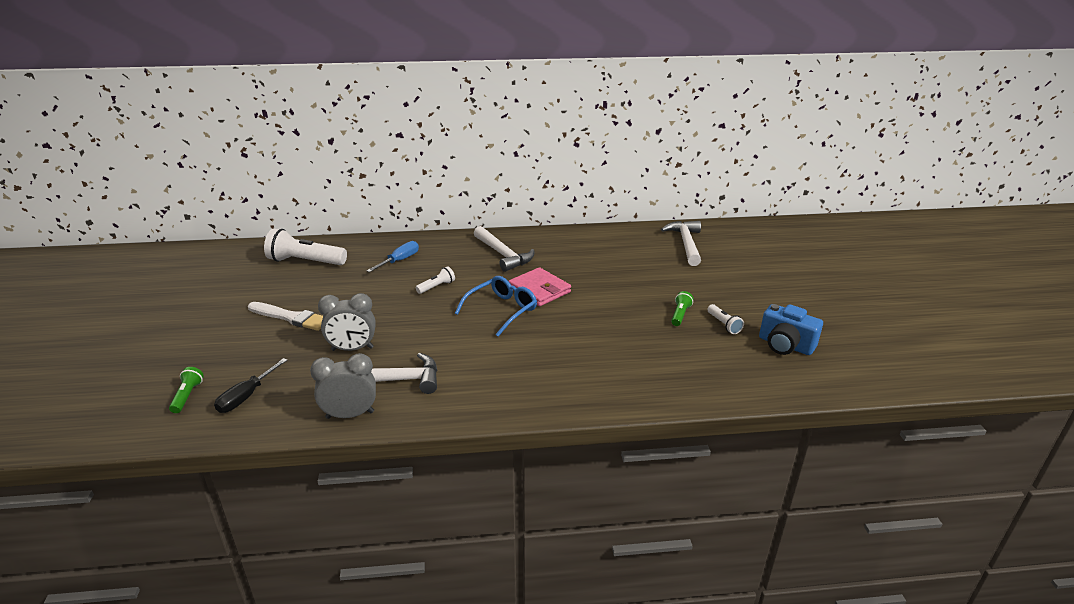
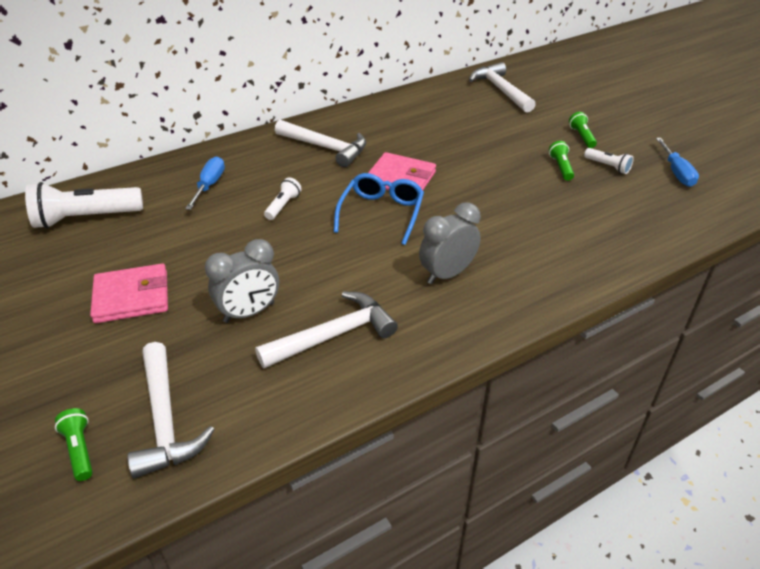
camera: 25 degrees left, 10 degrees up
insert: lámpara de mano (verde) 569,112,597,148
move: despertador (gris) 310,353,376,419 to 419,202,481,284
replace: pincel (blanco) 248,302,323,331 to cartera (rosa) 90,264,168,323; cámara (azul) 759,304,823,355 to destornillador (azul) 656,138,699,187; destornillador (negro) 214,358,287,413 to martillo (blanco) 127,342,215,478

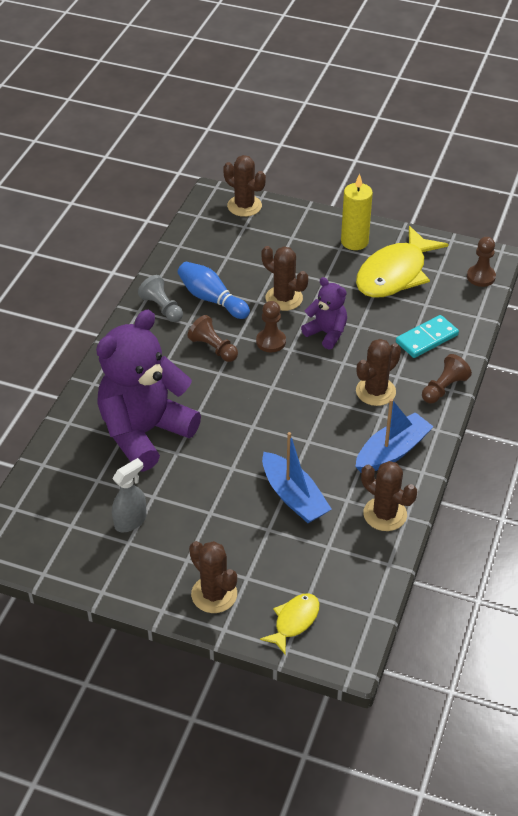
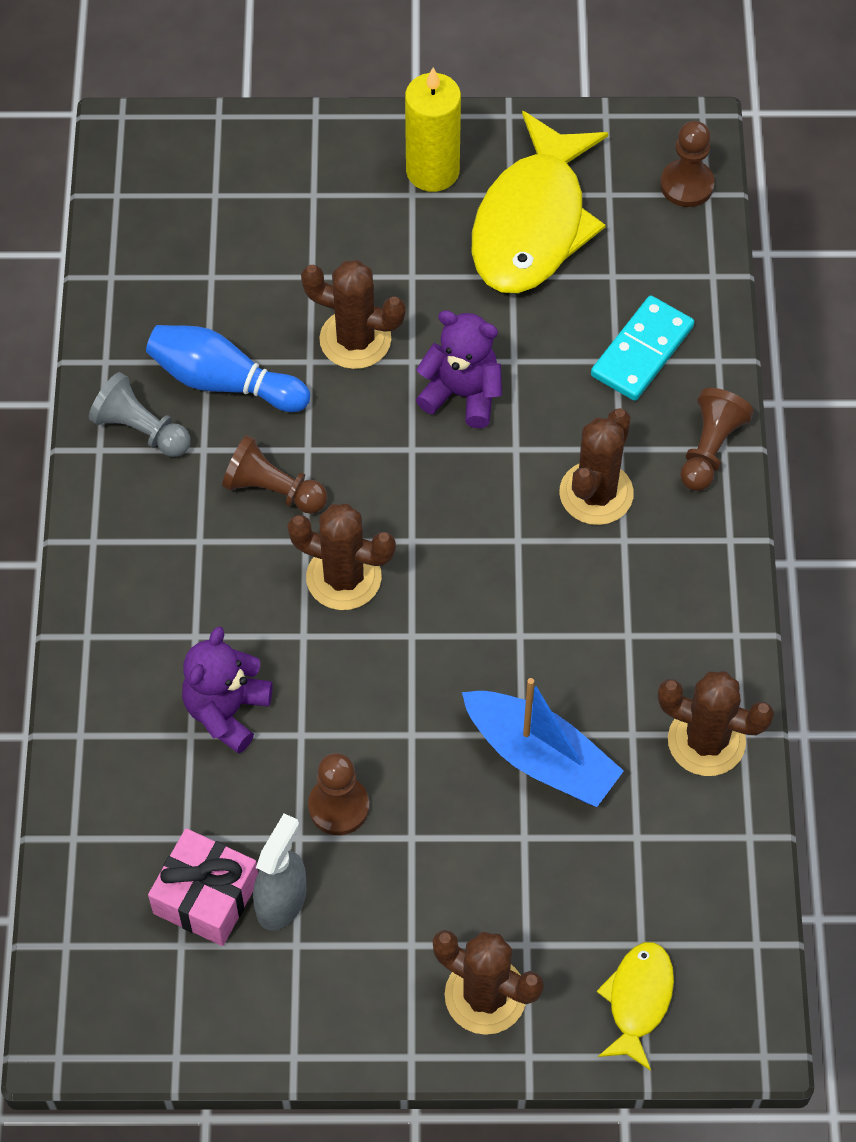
camera: 20 degrees left, 15 degrees up
delete: barco (azul) 356,399,434,472
insert: regalo (rosa) 148,828,258,946
move: cactus (marrón) 223,155,266,217 to 287,504,396,610; peón (marrón) 256,301,286,352 to 308,753,369,835
resize: osito (morado) 96,310,201,472 = 182,626,273,754 x0.49

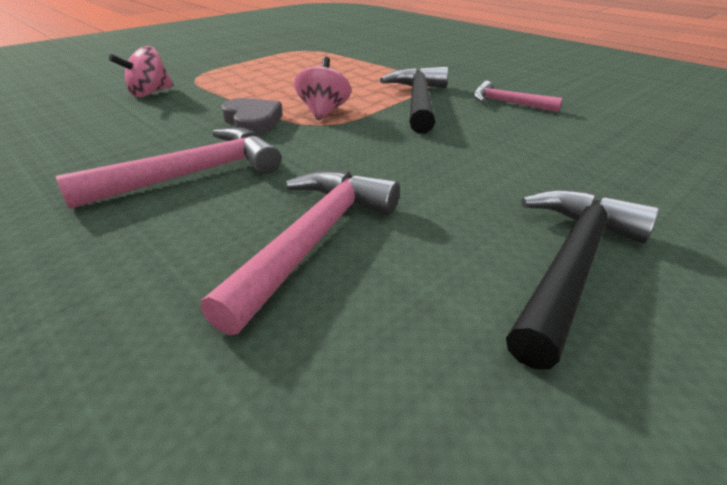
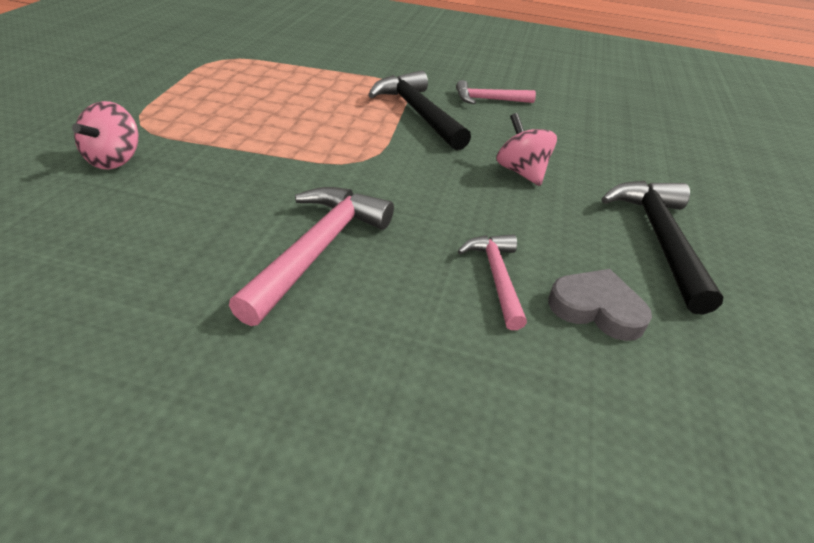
camera: 35 degrees left, 5 degrees up
move: peonza (rosa) 294,57,351,120 to 497,113,557,186; corazón (gris) 221,98,283,135 to 548,269,652,341
resize: martillo (rosa) 201,170,400,335 = 458,234,527,330 x0.60

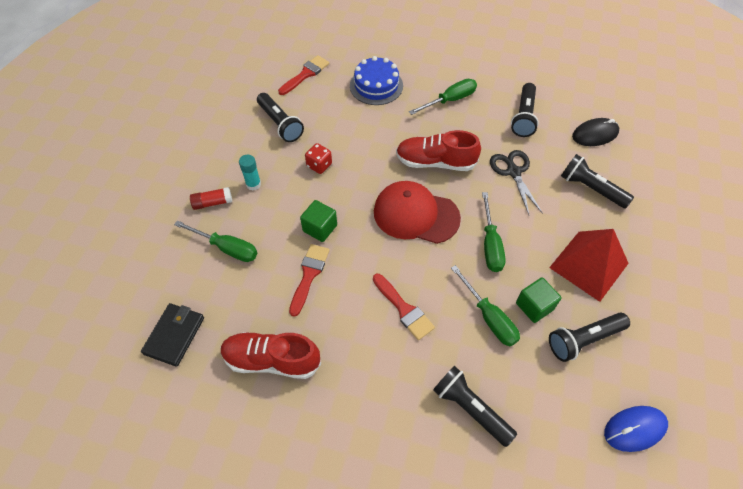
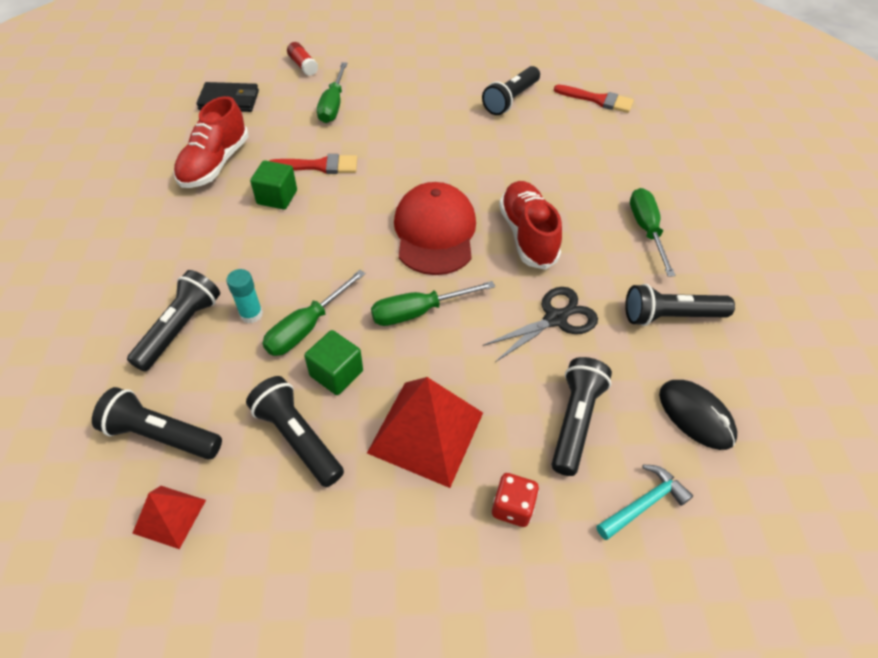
camera: 70 degrees right, 5 degrees down
delete: tarta (azul) 350,56,403,105; pincel (rojo) 373,274,435,340
insert: lámpara de mano (negro) 92,387,222,459; martillo (turquesa) 597,465,693,540
move: dado (rojo) 305,143,332,174 to 492,473,539,527; barra de pegamento (turquesa) 239,155,261,191 to 226,269,263,323; barra de pegamento (rojo) 190,187,232,210 to 287,42,318,76; cubo (verde) 300,200,337,242 to 250,160,297,210
replace: ratón (azul) 604,406,668,452 to pirámide (rojo) 132,486,206,549
rotate: destornillador (verde) 409,79,477,115 = 630,188,675,277 135 degrees counterclockwise; zapato (rojo) 221,332,321,379 = 174,96,249,188 150 degrees counterclockwise

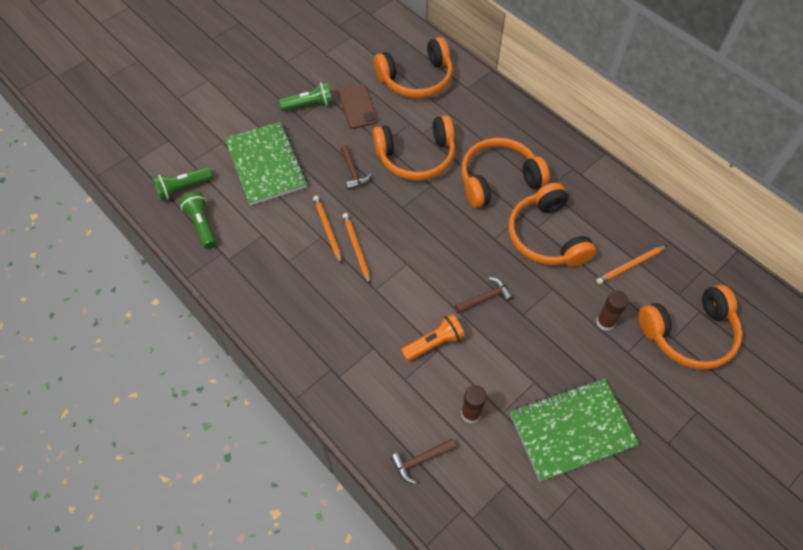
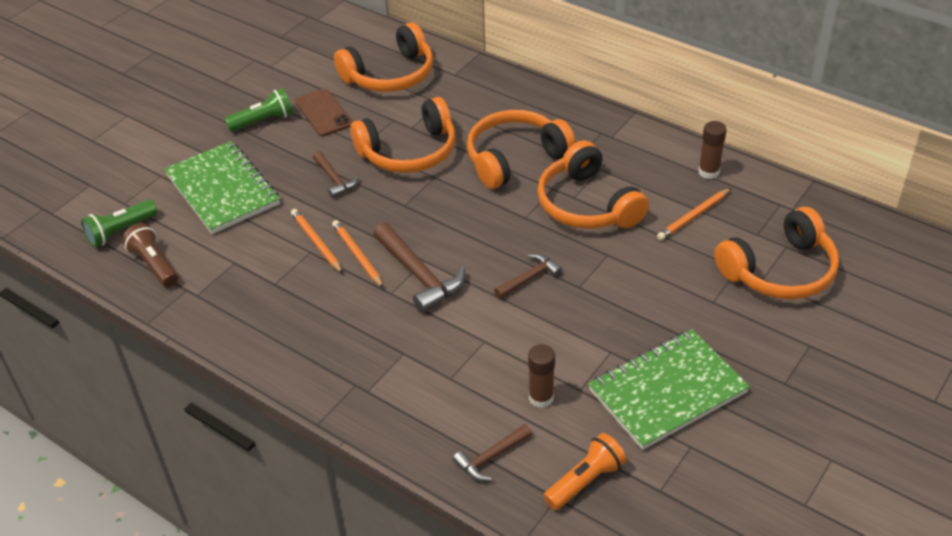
camera: 10 degrees left, 15 degrees down
insert: martillo (marrón) 373,223,465,313
move: barra de pegamento (marrón) 596,291,629,331 to 698,121,727,179; lámpara de mano (naranja) 401,314,465,362 to 543,433,627,510
recolor: lámpara de mano (verde) 180,192,217,249 to lámpara de mano (marrón) 122,223,178,287

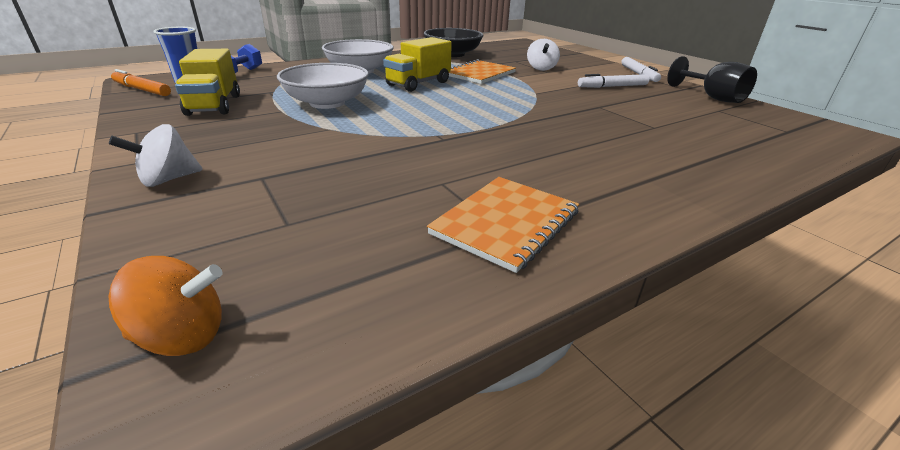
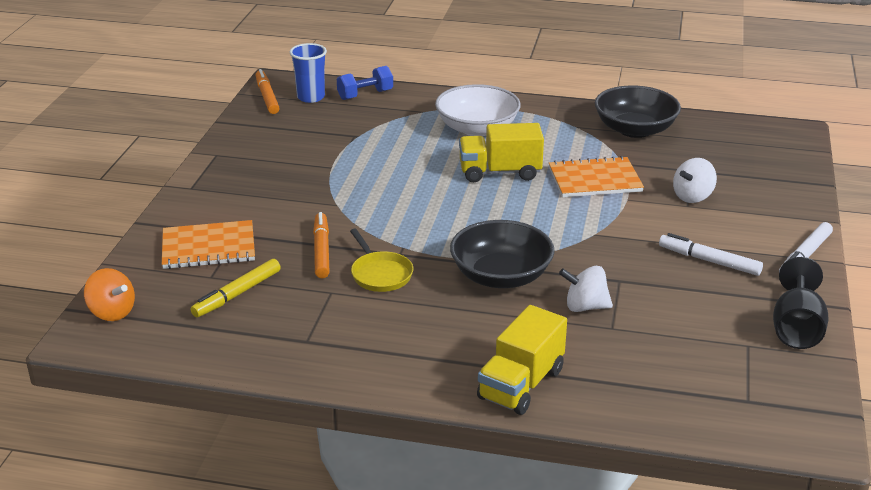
camera: 45 degrees right, 0 degrees up
delete: cuenco (blanco) 277,63,369,109
insert: rotulador (naranja) 313,212,329,278; cuenco (negro) 450,220,555,288; sartén (amarillo) 350,229,413,292; rotulador (amarillo) 191,259,281,318
move: camión (amarillo) 175,49,240,116 to 477,305,567,415; peonza (blanco) 109,124,203,187 to 559,266,613,312; cuaderno (naranja) 427,177,579,273 to 162,220,255,269

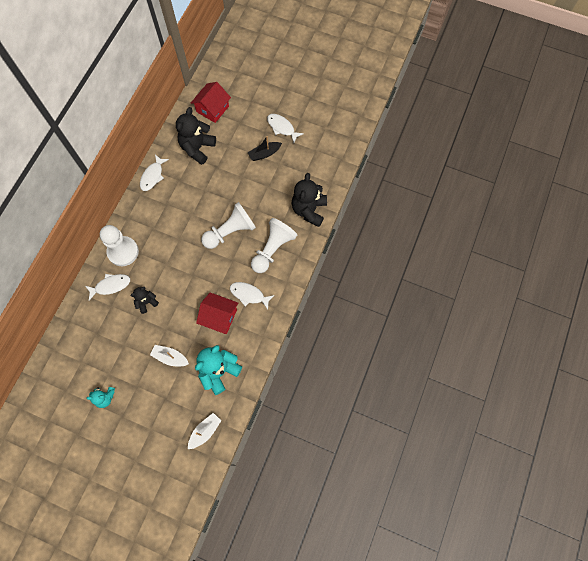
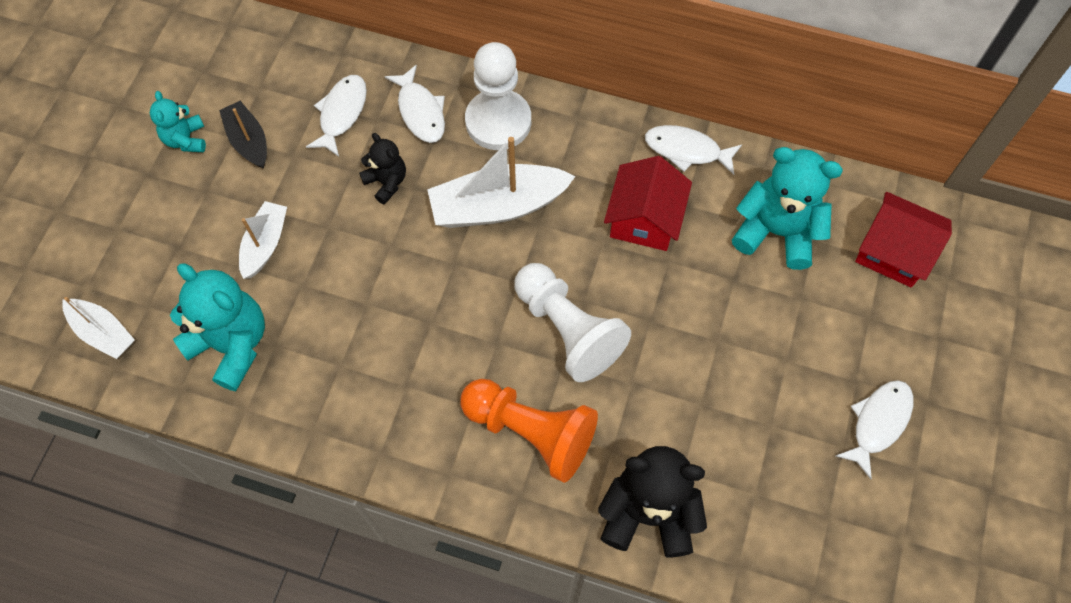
camera: 85 degrees right, 5 degrees down
insert: barco (blanco) 427,137,576,228
move: barco (negro) 248,136,282,161 to 219,101,267,169; pez (blanco) 230,282,275,310 to 306,75,367,157; casa (rojo) 196,293,239,334 to 604,156,692,251
recolor: osito (negro) 176,107,216,165 to osito (turquesa) 732,147,843,270; peón (blanco) 251,218,297,273 to peón (naranja) 461,379,598,483

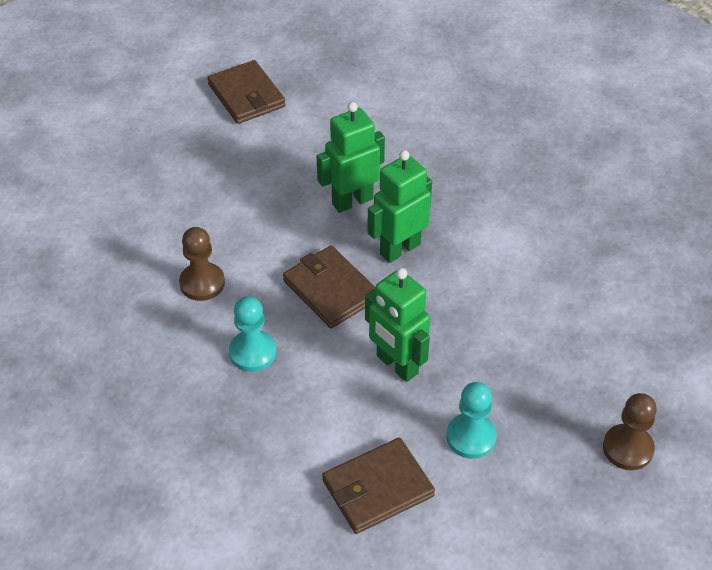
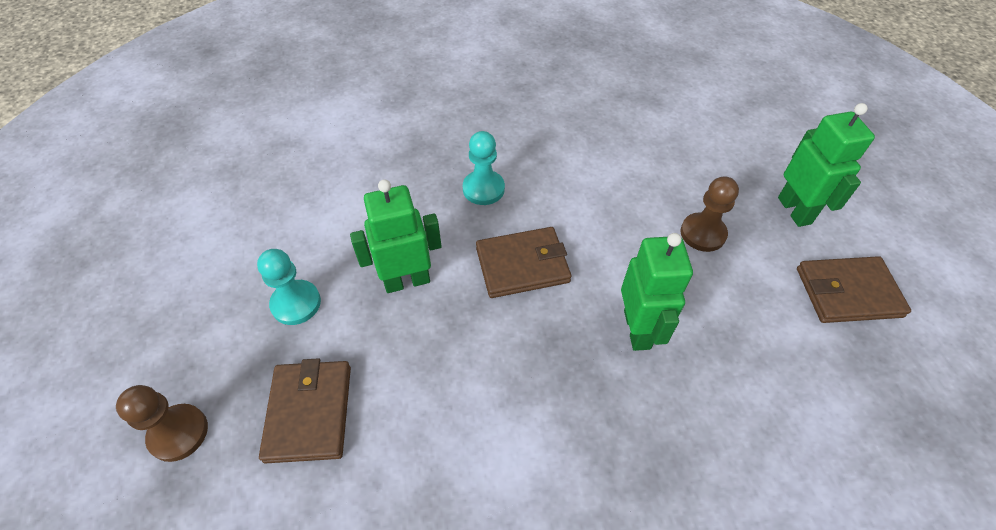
camera: 115 degrees right, 5 degrees up
move: robot (verde) 367,150,432,263 to 778,103,875,227; peón (marrón) 179,227,225,301 to 680,176,739,252; cartera (marrón) 322,438,435,534 to 259,358,351,463

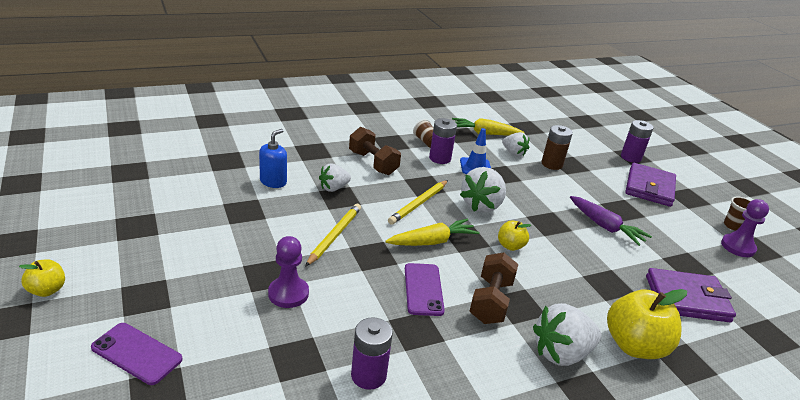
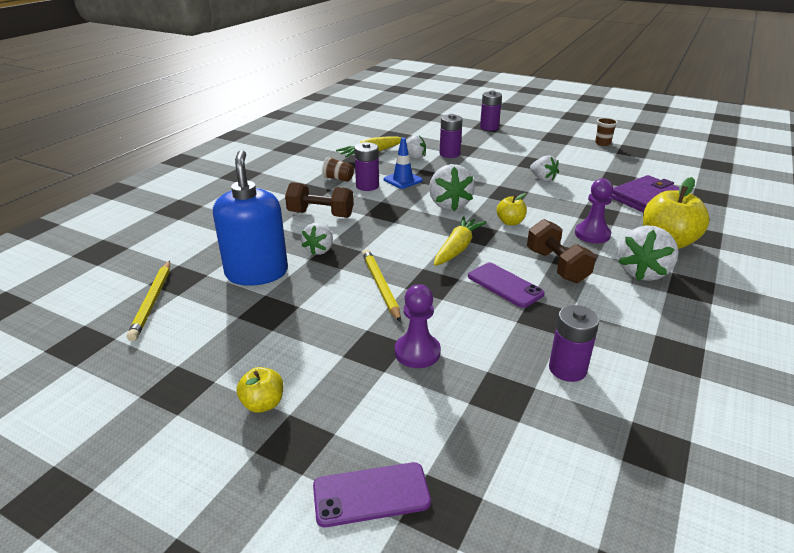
camera: 35 degrees left, 0 degrees up
delete: cartera (morado) 625,163,676,207
move: lápiz (amarillo) 388,180,448,225 to 127,261,170,341; peón (morado) 721,199,769,257 to 575,178,613,243; manzana (amarillo) 19,259,65,297 to 237,367,284,413
replace: zanahoria (morado) 570,196,652,246 to fresa (blanco) 530,155,559,182
recolor: pila (marrón) 541,125,573,170 to pila (morado) 440,114,463,158
resize: dispensador de jabón (azul) 259,129,287,188 = 213,150,288,286 x1.80

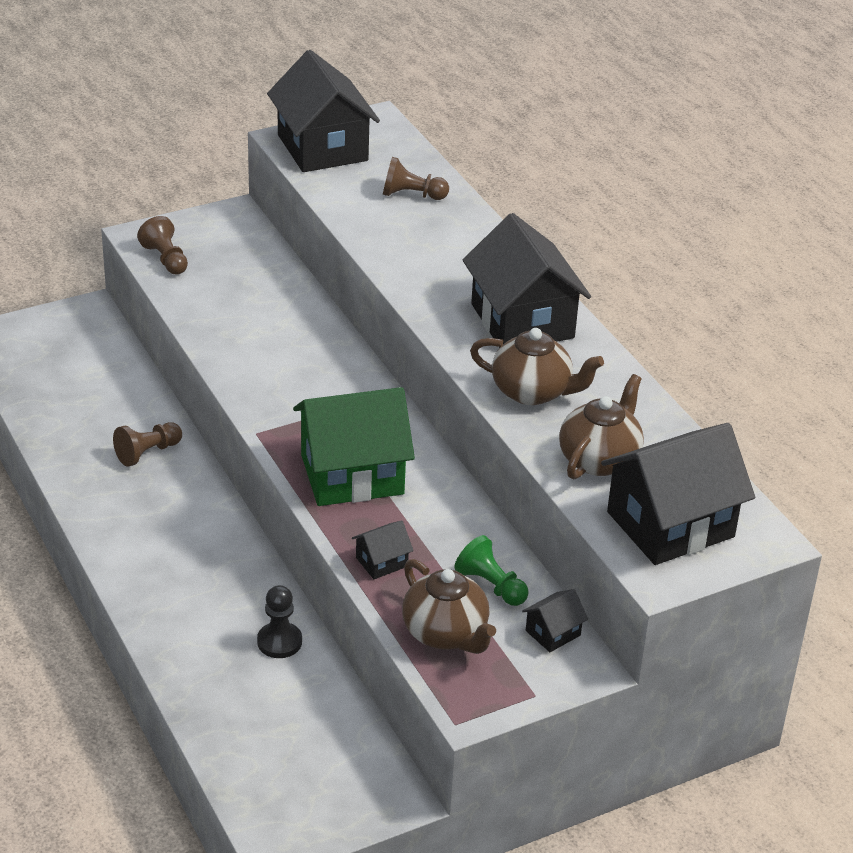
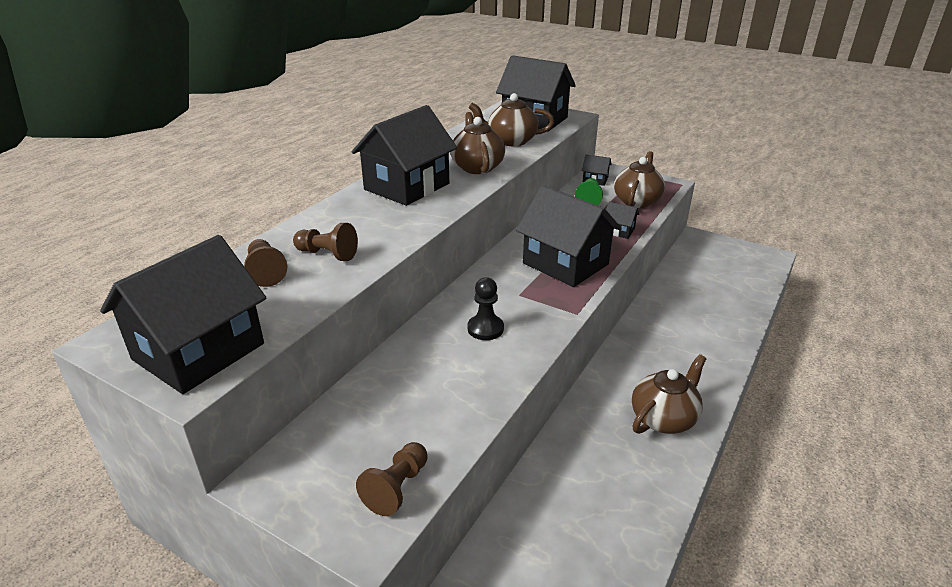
camera: 120 degrees left, 5 degrees down
insert: tetera (marrón) 632,354,707,434
move: peón (marrón) 113,422,182,467 to 293,223,358,261; peón (negro) 257,585,302,658 to 467,277,504,340
recolor: casa (verde) 293,387,415,506 to casa (negro) 516,185,622,287

